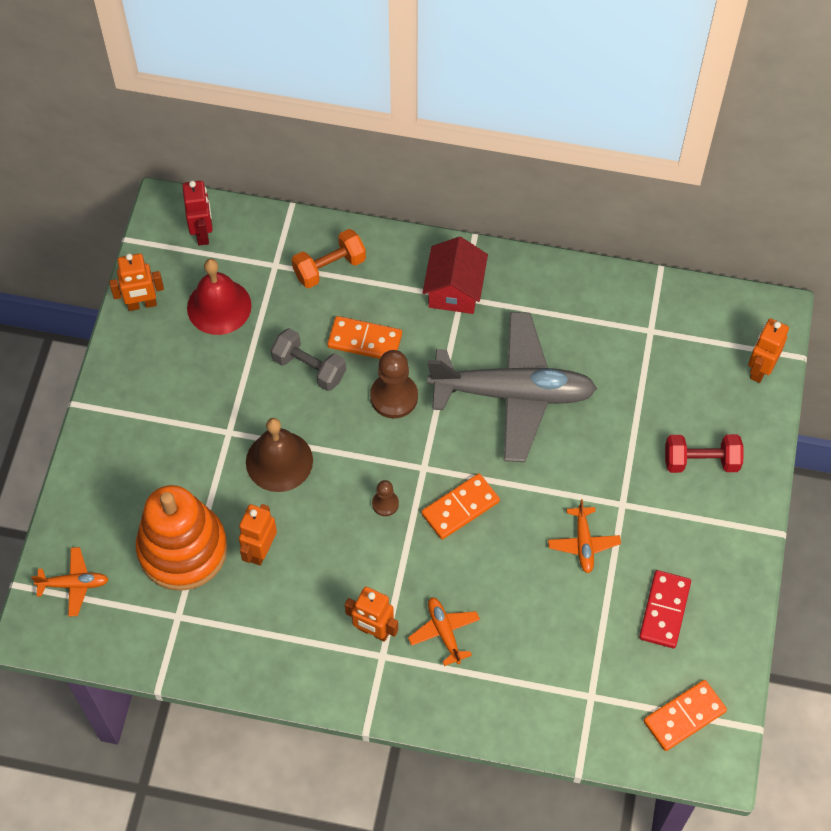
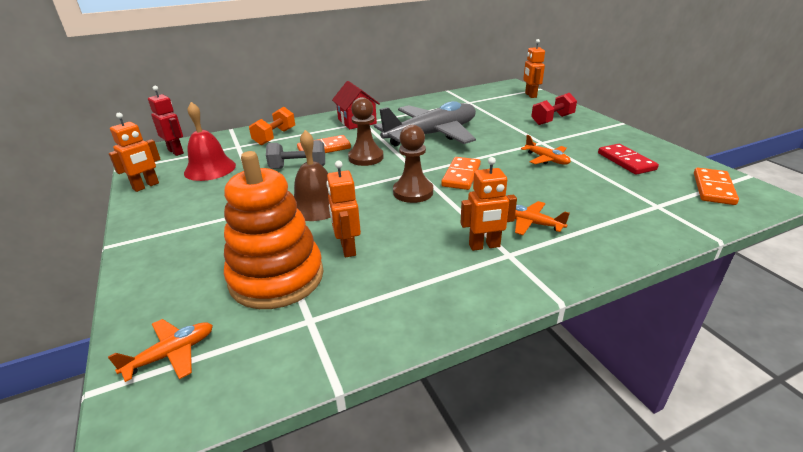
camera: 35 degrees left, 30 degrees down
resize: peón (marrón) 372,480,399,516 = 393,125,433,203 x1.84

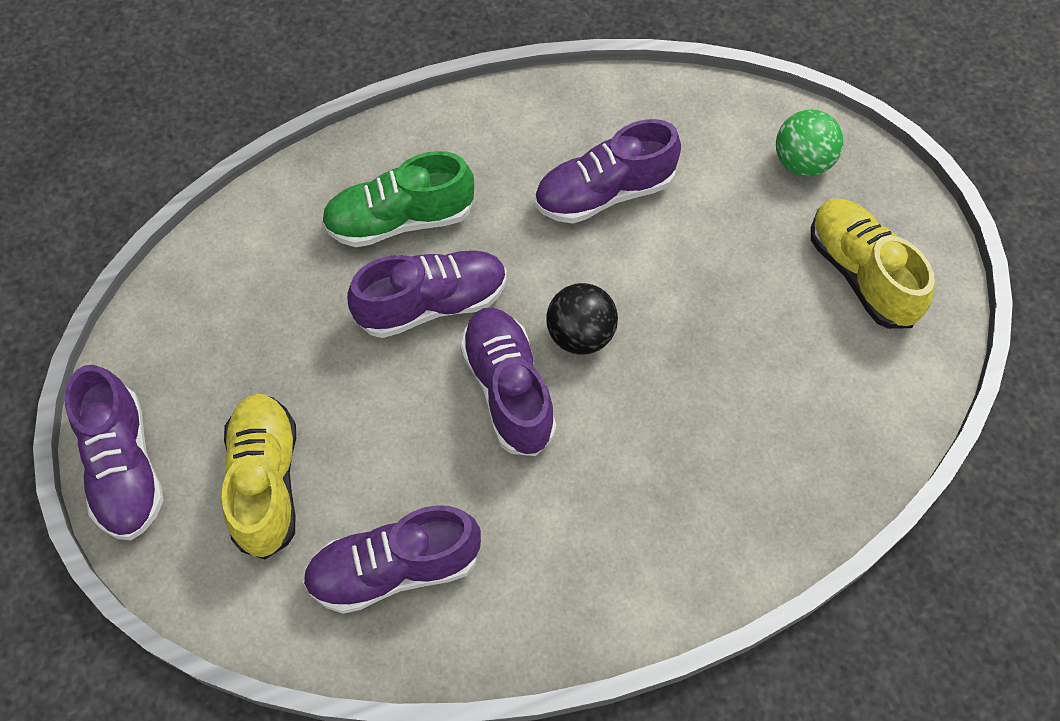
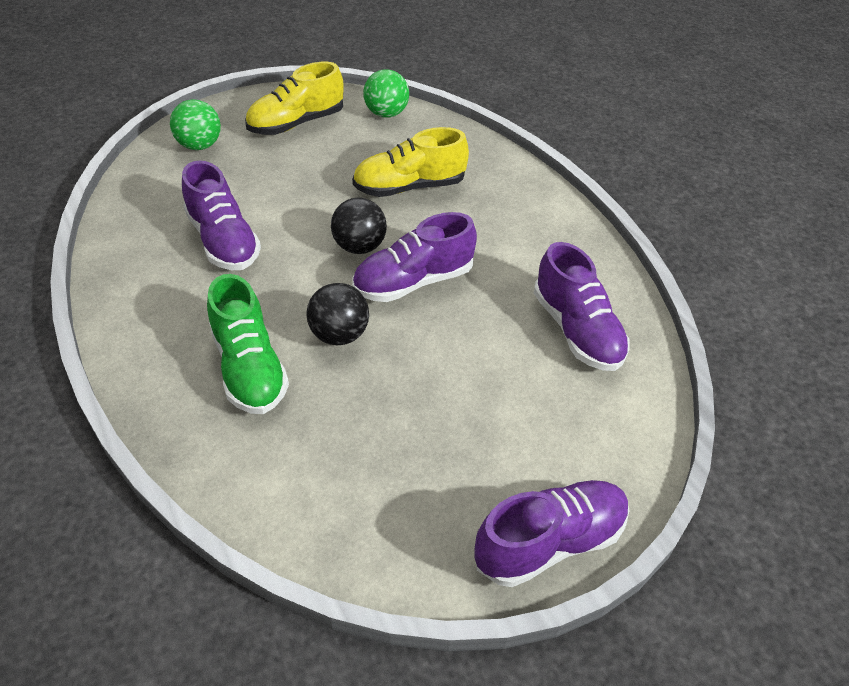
camera: 100 degrees left, 15 degrees down
insert: pelota (verde) 363,69,409,118
move: zapato (amarillo) 222,394,296,559 to 352,127,469,197
replace: zapato (morado) 347,250,507,338 to pelota (negro) 307,283,369,345

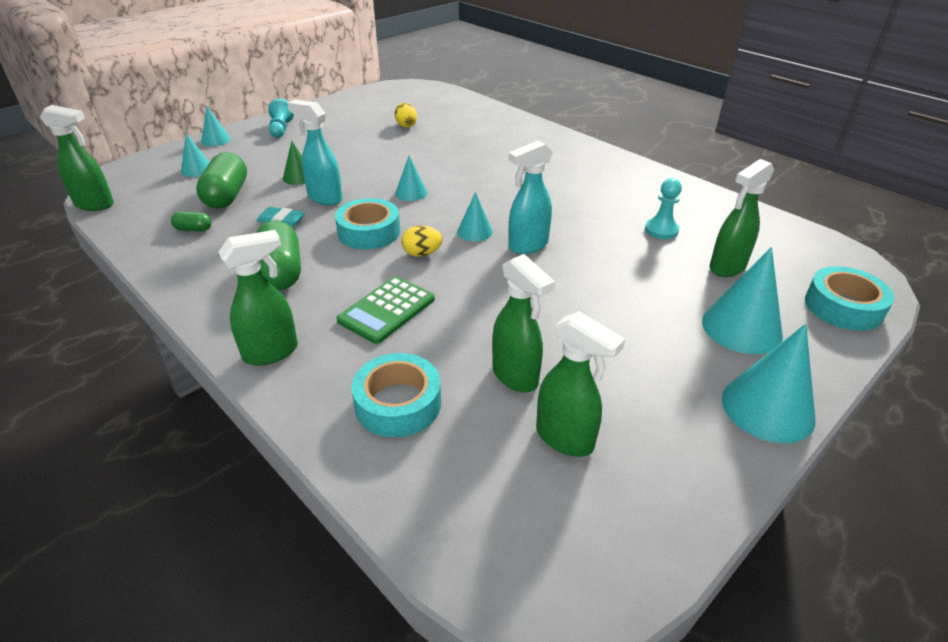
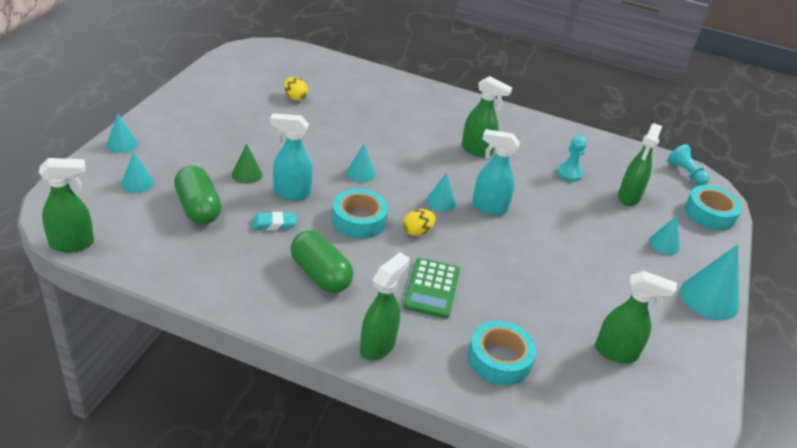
camera: 30 degrees left, 0 degrees up
delete: cápsula (verde) 171,211,212,232
move: peón (turquesa) 268,98,294,138 to 668,144,709,185; pulverizador (verde) 492,254,555,392 to 462,76,512,157
rotate: pulverizador (turquesa) 508,140,553,254 = 472,129,520,215 75 degrees clockwise
resize: cono (turquesa) 702,247,783,354 = 649,215,680,255 x0.56

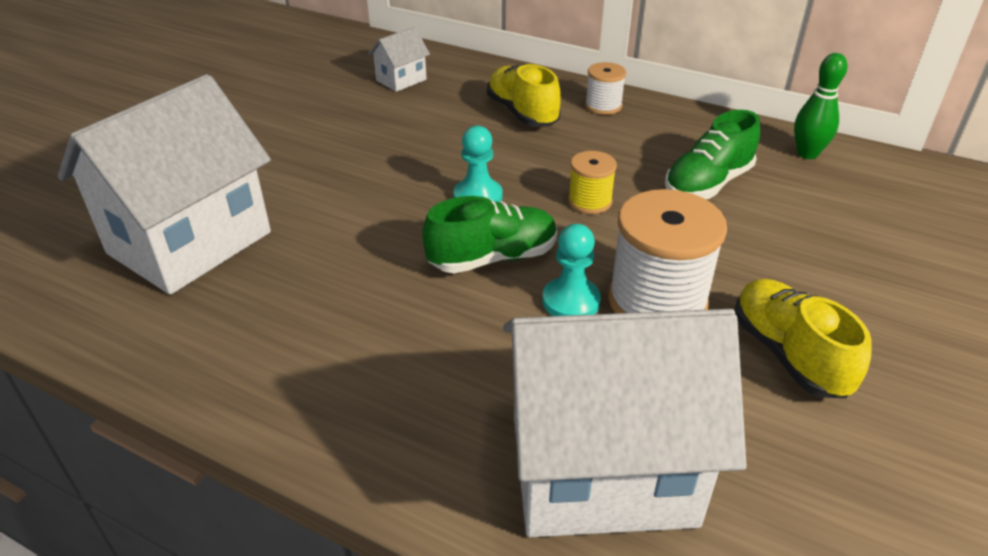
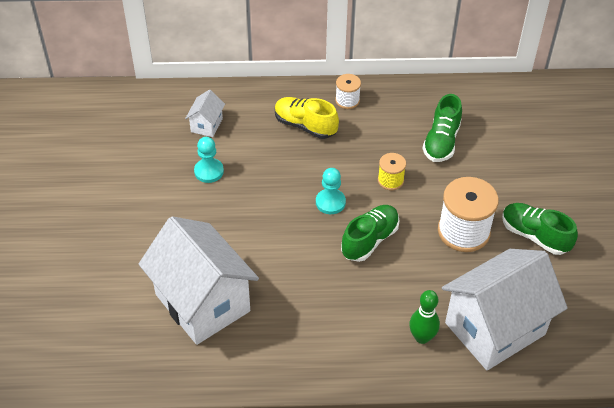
camera: 30 degrees left, 10 degrees up
move: bolo (verde) 794,53,848,159 to 409,290,440,344; peón (turquesa) 542,224,601,316 to 194,137,224,183
recolor: zapato (amarillo) 735,279,872,398 to zapato (verde) 502,203,578,255
rotate: casa (blanco) 58,74,271,295 = 139,216,259,345 45 degrees counterclockwise

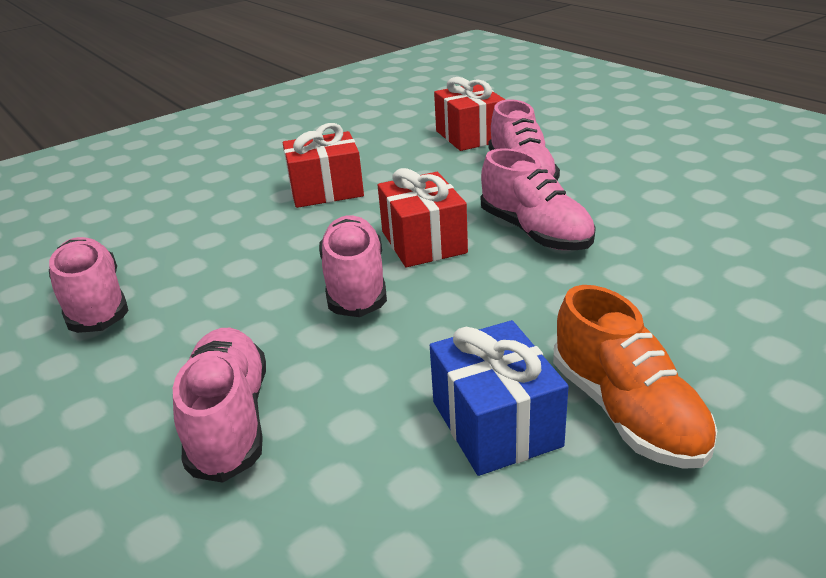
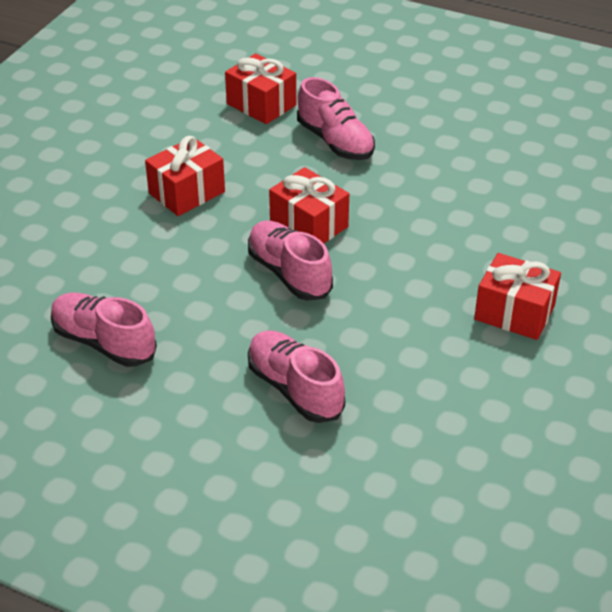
camera: 30 degrees left, 10 degrees up
delete: zapato (rosa) 481,148,596,250; regalo (azul) 430,320,569,476
replace: zapato (naranja) 553,285,717,469 to regalo (rojo) 474,253,561,340

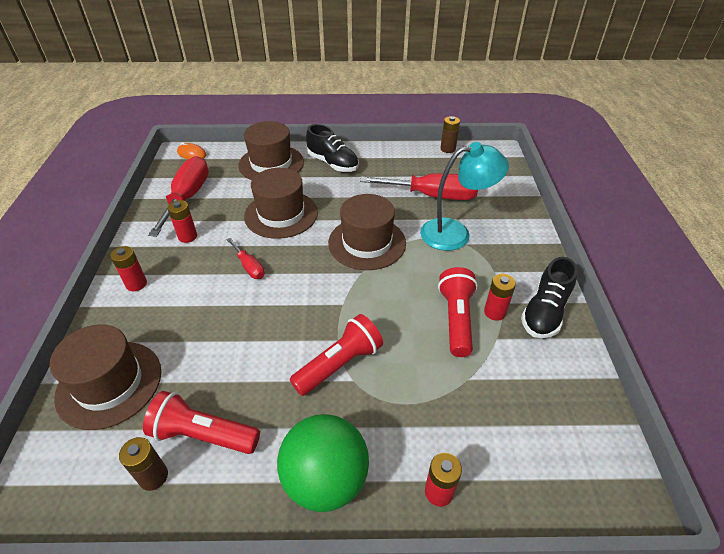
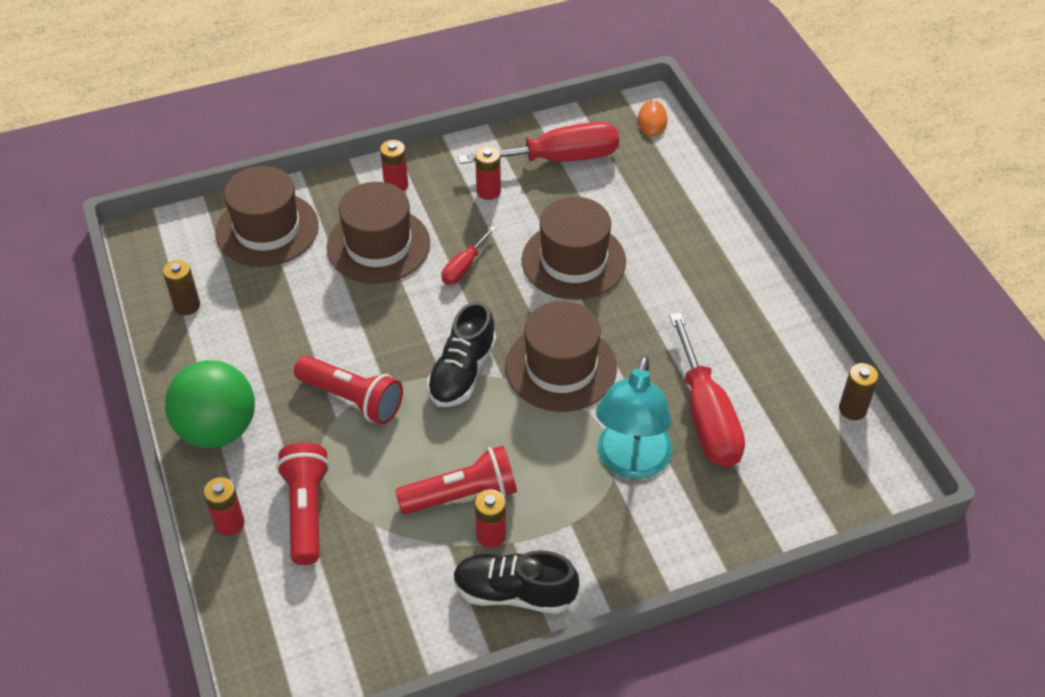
camera: 70 degrees right, 5 degrees up
move: sombrero (marrón) 238,121,304,180 to 327,182,430,284; zapato (negro) 306,124,359,172 to 427,301,497,407; lámpara de mano (rojo) 143,391,260,454 to 276,443,330,565
rotate: lámpara (turquesa) 420,142,509,251 = 596,355,672,479 45 degrees clockwise

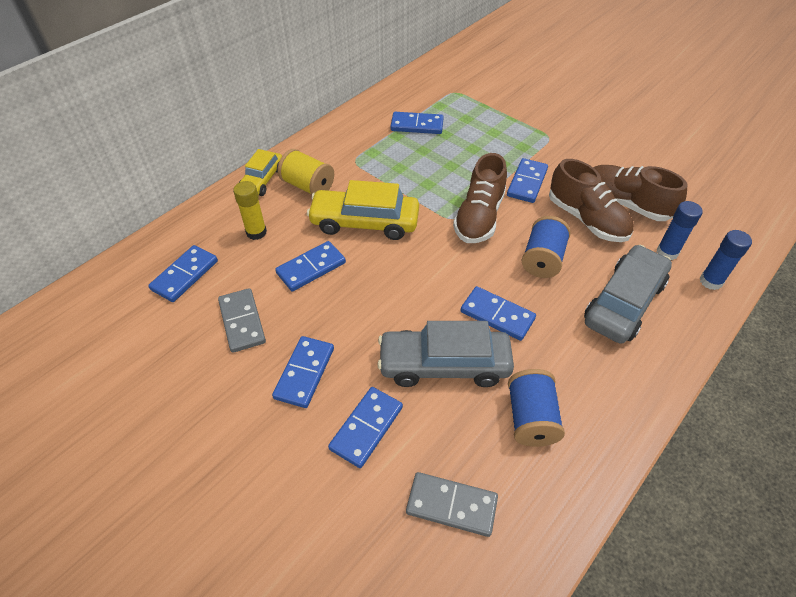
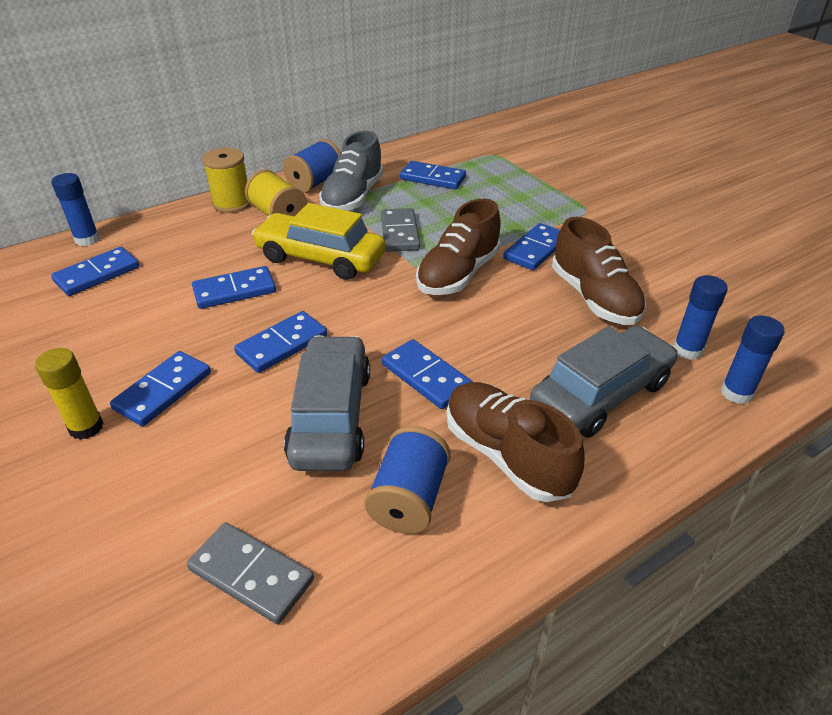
camera: 15 degrees right, 10 degrees down
insert: zapato (gris) 319,131,384,211; barra de pegamento (azul) 51,173,100,246
move: zapato (marrón) 593,165,687,221 to 446,382,585,502; barra de pegamento (amarillo) 233,181,267,240 to 35,348,104,440; carrete (azul) 522,216,571,278 to 283,139,341,193; ficha de dominó (gris) 218,288,266,353 to 381,208,420,252; ficha de dominó (azul) 328,387,403,468 to 234,311,327,373
replace: coche (amarillo) 240,149,282,196 to carrete (amarillo) 202,148,251,213
rotate: coche (gris) 377,321,514,387 = 284,335,370,471 75 degrees clockwise

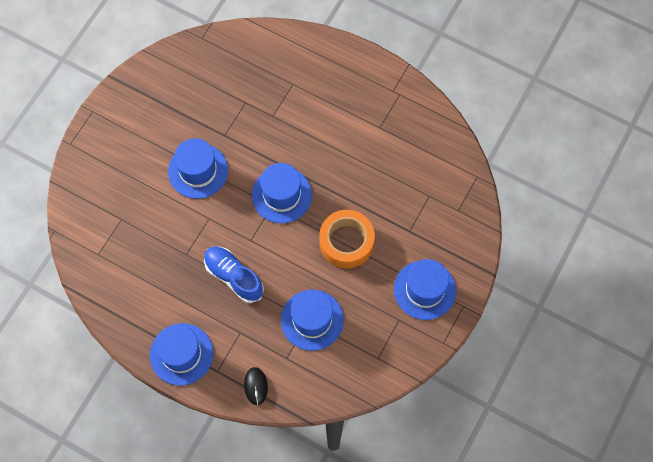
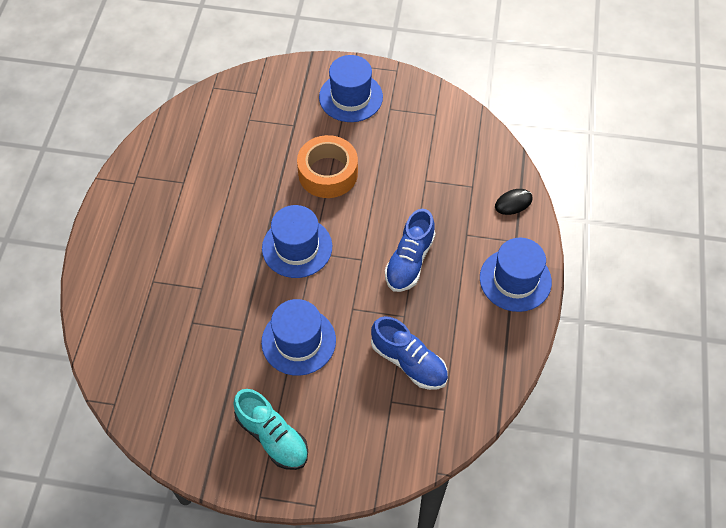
camera: 110 degrees left, 10 degrees down
delete: sombrero (azul) 281,290,344,351
insert: zapato (azul) 371,316,448,390; zapato (turquesa) 233,389,308,470

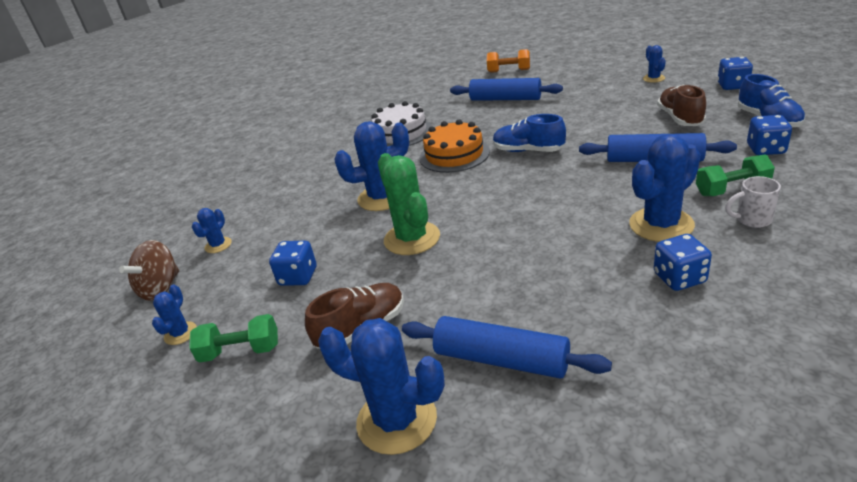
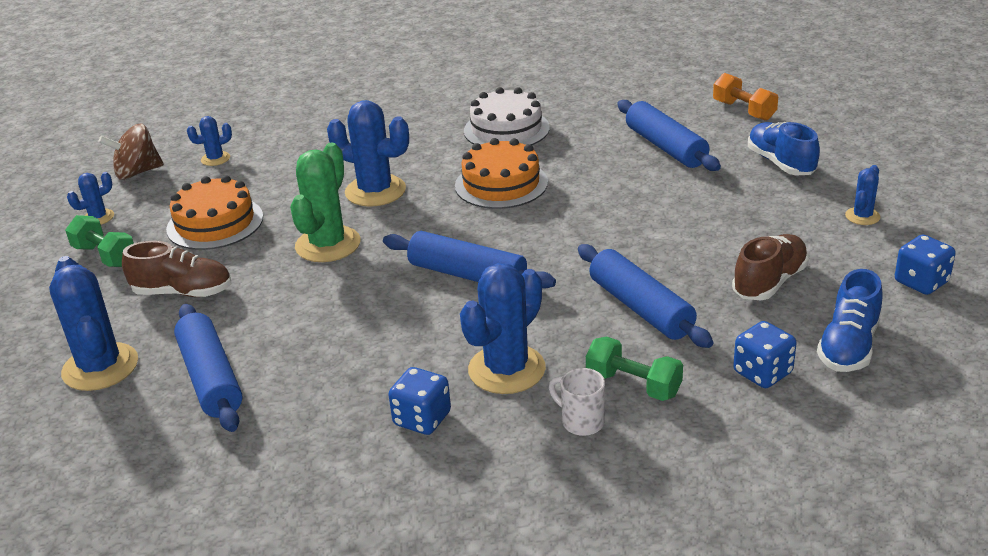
camera: 40 degrees right, 0 degrees up
insert: rodillo (azul) 383,231,556,289
move: zapato (azul) 493,114,566,152 to 748,122,820,175
replace: dado (azul) 269,241,316,286 to tarta (naranja) 166,175,263,250
rotate: cactus (azul) 629,134,701,242 = 460,263,546,394 60 degrees counterclockwise

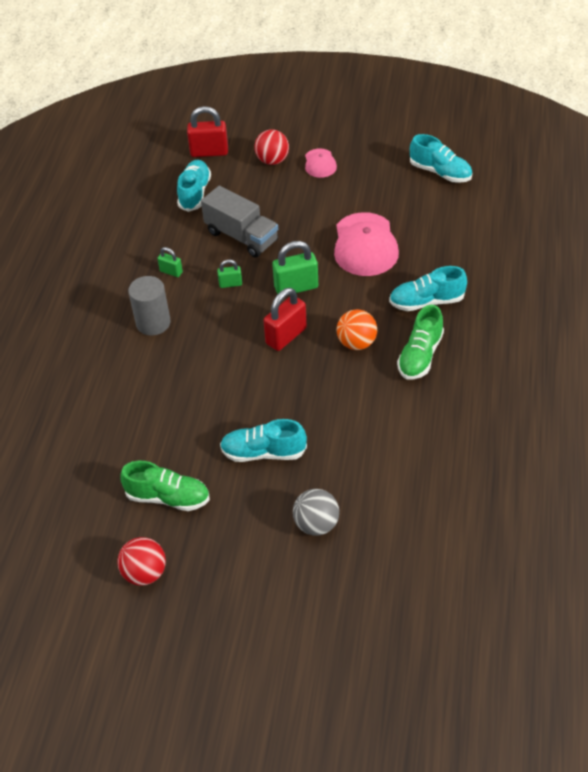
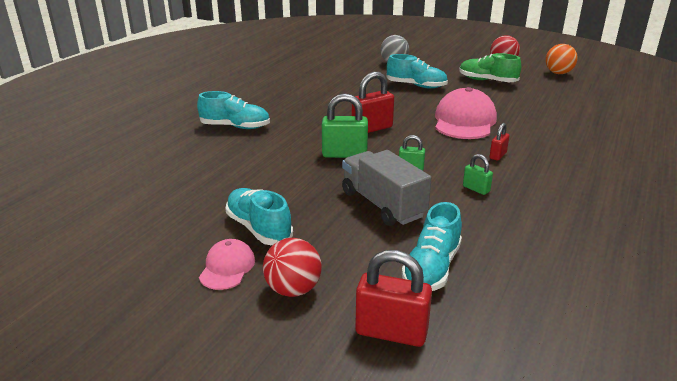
camera: 165 degrees left, 20 degrees down
delete: zapato (verde) 397,305,444,380
move: zapato (turquesa) 410,134,472,183 to 225,188,293,245; gorra (rosa) 334,212,399,276 to 435,87,497,139; pelota (naranja) 337,309,377,350 to 546,44,578,74
replace: cilindro (gris) 128,276,171,335 to candado (rojo) 489,123,510,161

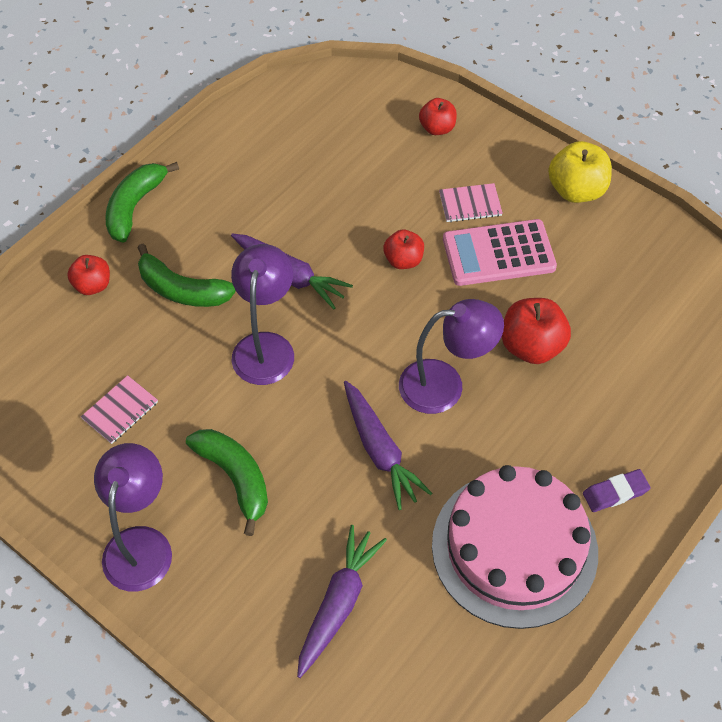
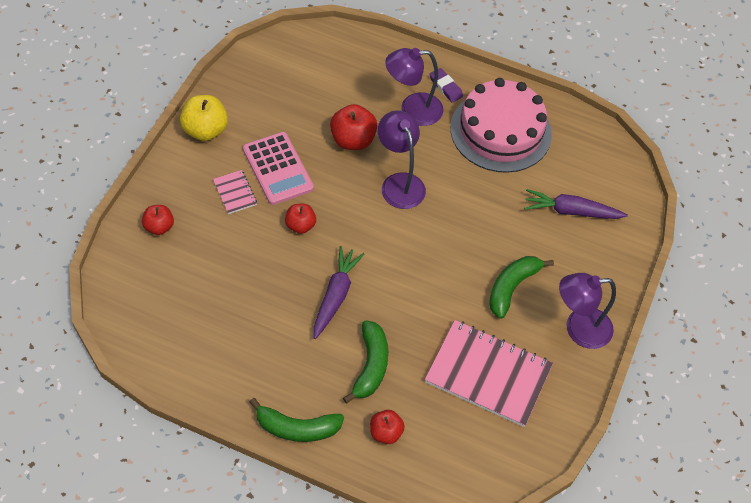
camera: 110 degrees left, 0 degrees up
delete: zanahoria (morado) 344,381,432,510
move: lámpara (morado) 231,244,294,385 to 385,48,443,126
resize: cuaderno (rosa) 81,375,158,444 = 425,320,553,427 x2.24

